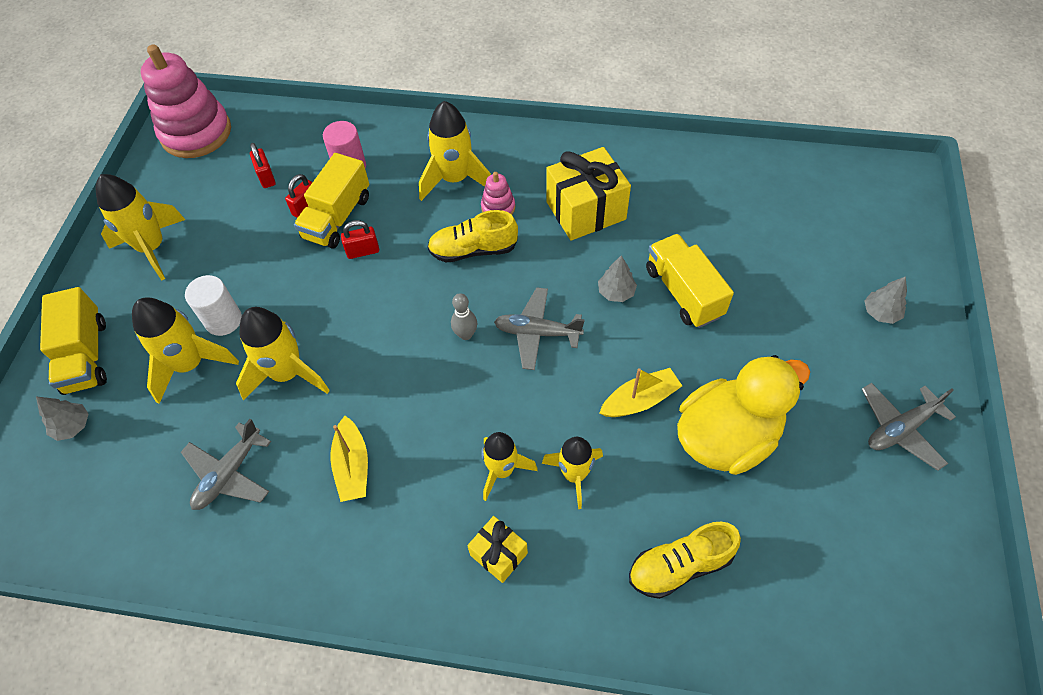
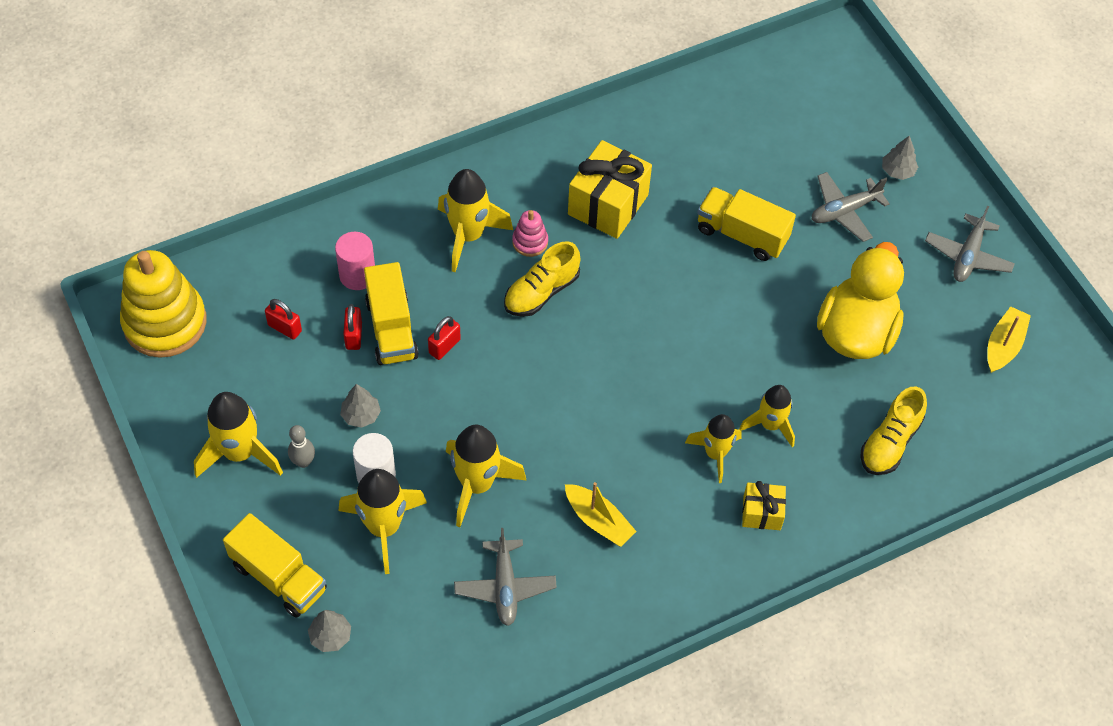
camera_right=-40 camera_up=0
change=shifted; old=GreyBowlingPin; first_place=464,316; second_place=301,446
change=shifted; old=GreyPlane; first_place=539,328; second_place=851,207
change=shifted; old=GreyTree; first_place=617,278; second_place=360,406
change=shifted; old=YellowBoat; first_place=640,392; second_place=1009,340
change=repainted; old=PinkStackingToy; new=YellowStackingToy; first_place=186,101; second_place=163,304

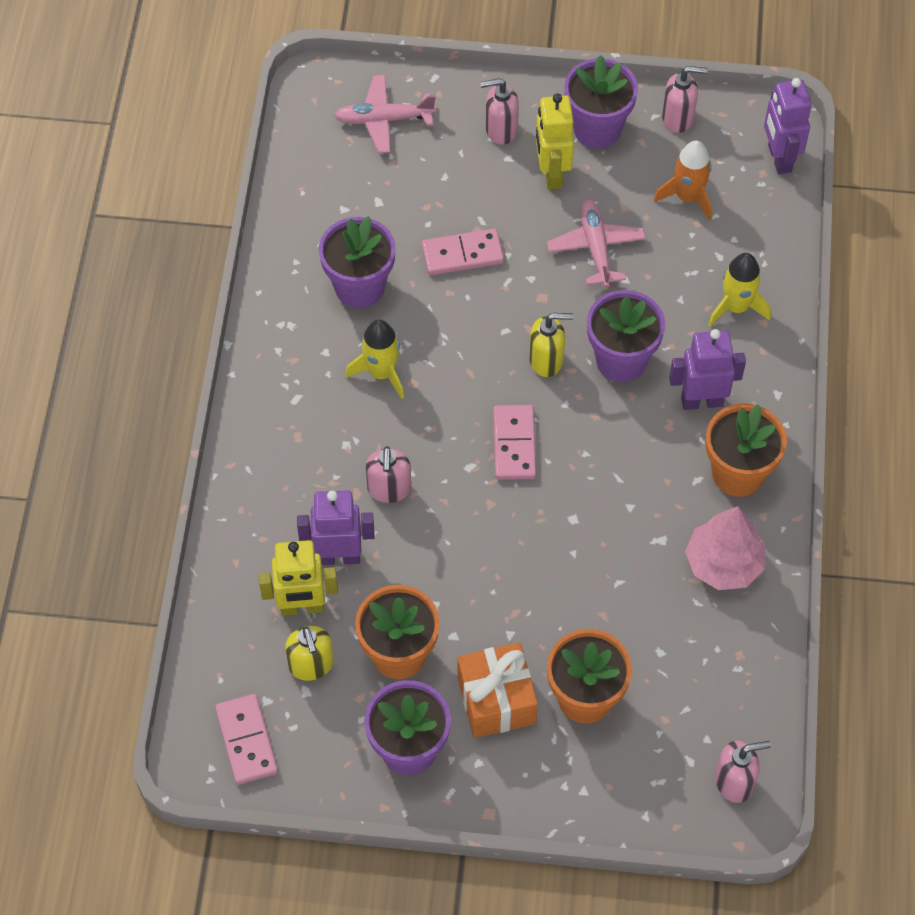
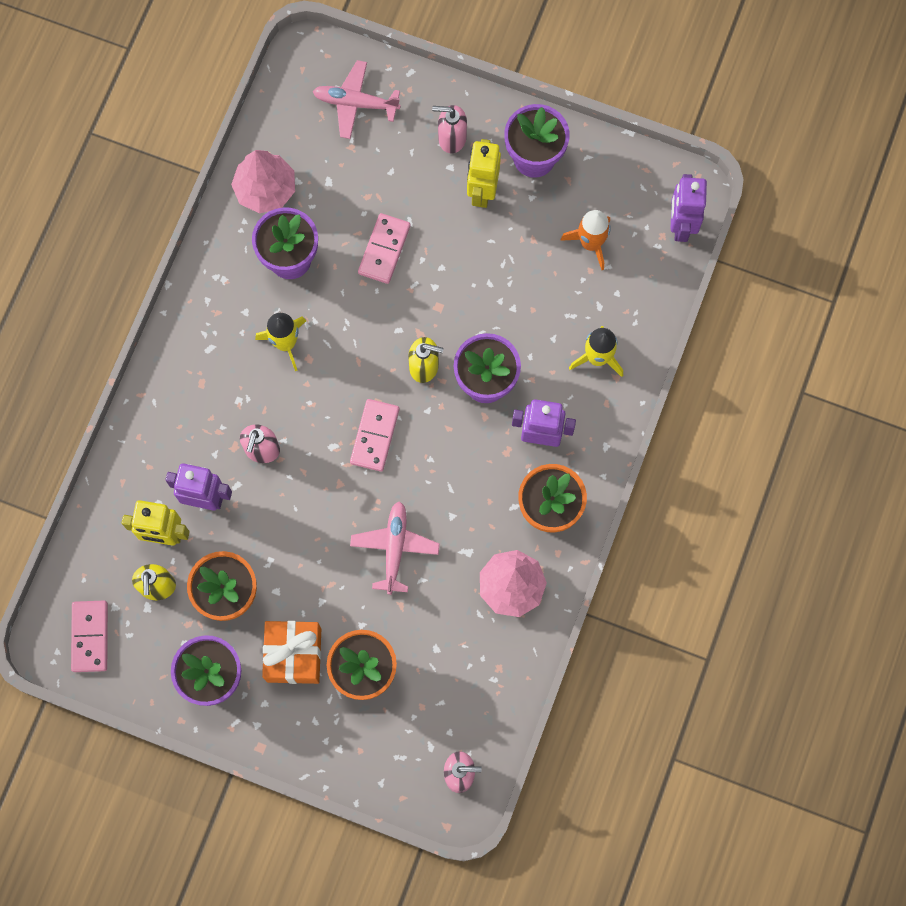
camera_right=15 camera_up=15
change=gone; old=PinkSoapDispenser; first_place=685,99
change=new; new=PinkTree; second_place=263,181
change=shifted; old=PinkPlane; first_place=596,243; second_place=395,548
change=rotated; old=PinkDomino; first_place=463,252; second_place=384,248; degrees=-75

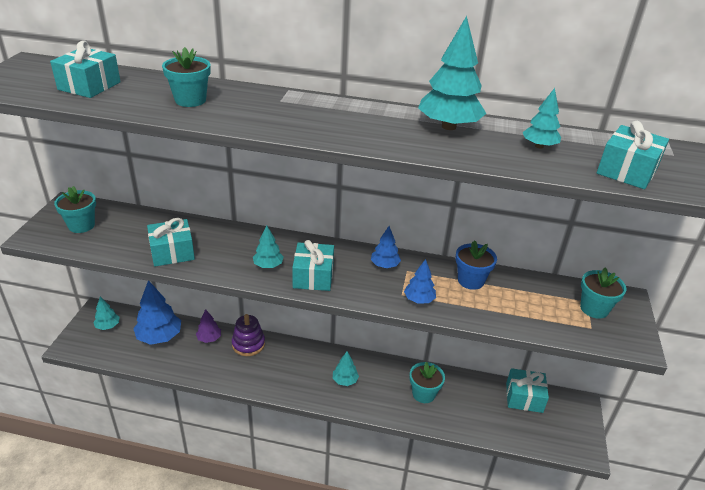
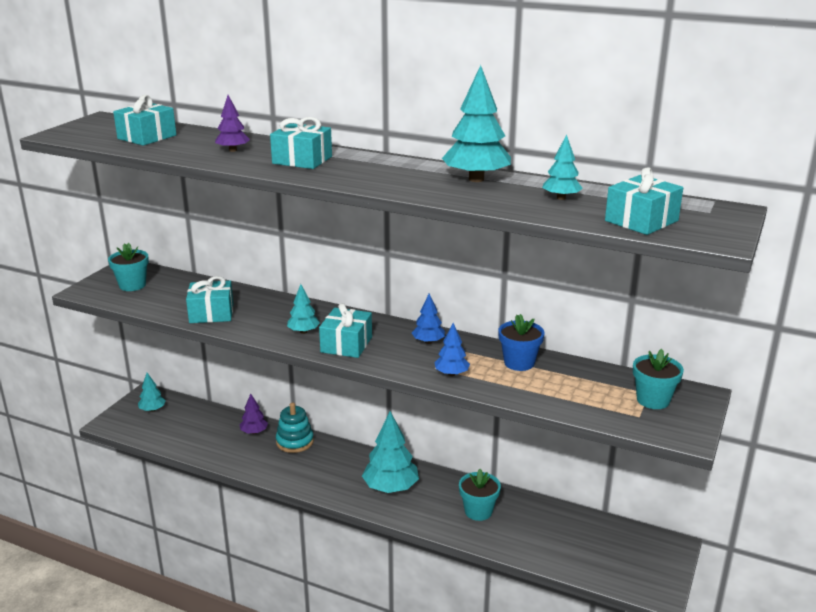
camera_right=15 camera_up=-10
change=gone; old=BlueTree; first_place=157,313
change=shifted; old=TurquoiseGift; first_place=527,390; second_place=301,143
change=swapped; old=TurquoiseFlowerPot; new=PurpleTree; first_place=186,77; second_place=232,123
change=repainted; old=PurpleStackingToy; new=TurquoiseStackingToy; first_place=248,335; second_place=295,428
change=scaled; old=TurquoiseTree; first_place=346,369; second_place=390,452; factor=1.83

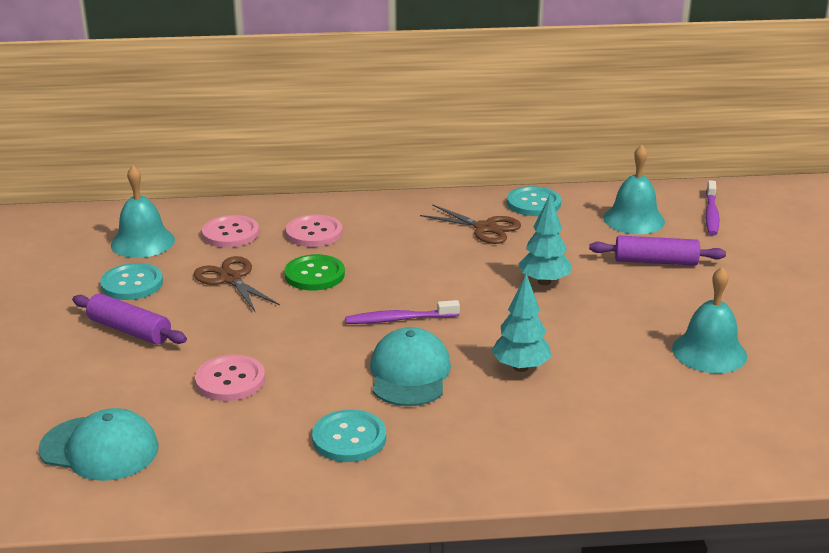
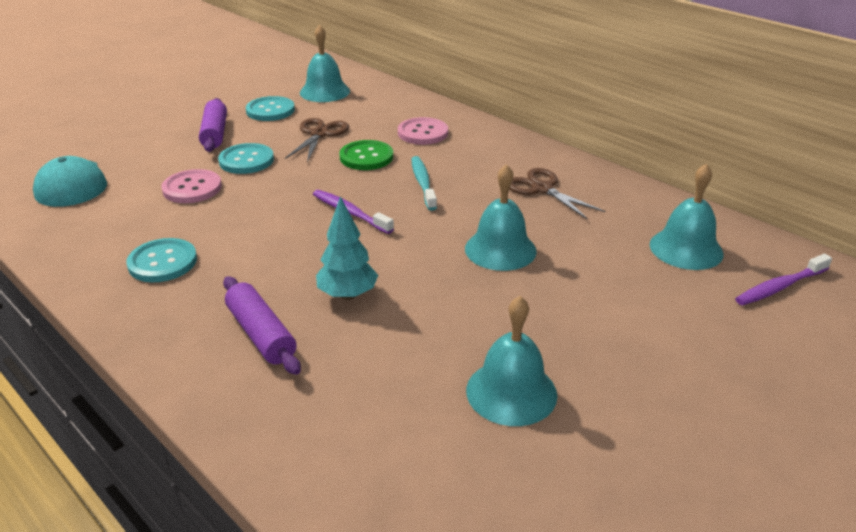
camera_right=50 camera_up=5
change=gone; old=PinkButton; first_place=230,231
change=gone; old=TurquoiseCap; first_place=410,366
change=new; new=TurquoiseToothbrush; second_place=424,183
change=shifted; old=TurquoiseButton; first_place=534,201; second_place=246,158
change=shifted; old=PurpleRollingPin; first_place=657,250; second_place=262,325
change=swapped; old=TurquoiseTree; new=TurquoiseBell; first_place=545,240; second_place=501,217
change=rotated; old=BrownScissors; first_place=470,224; second_place=557,194; degrees=150

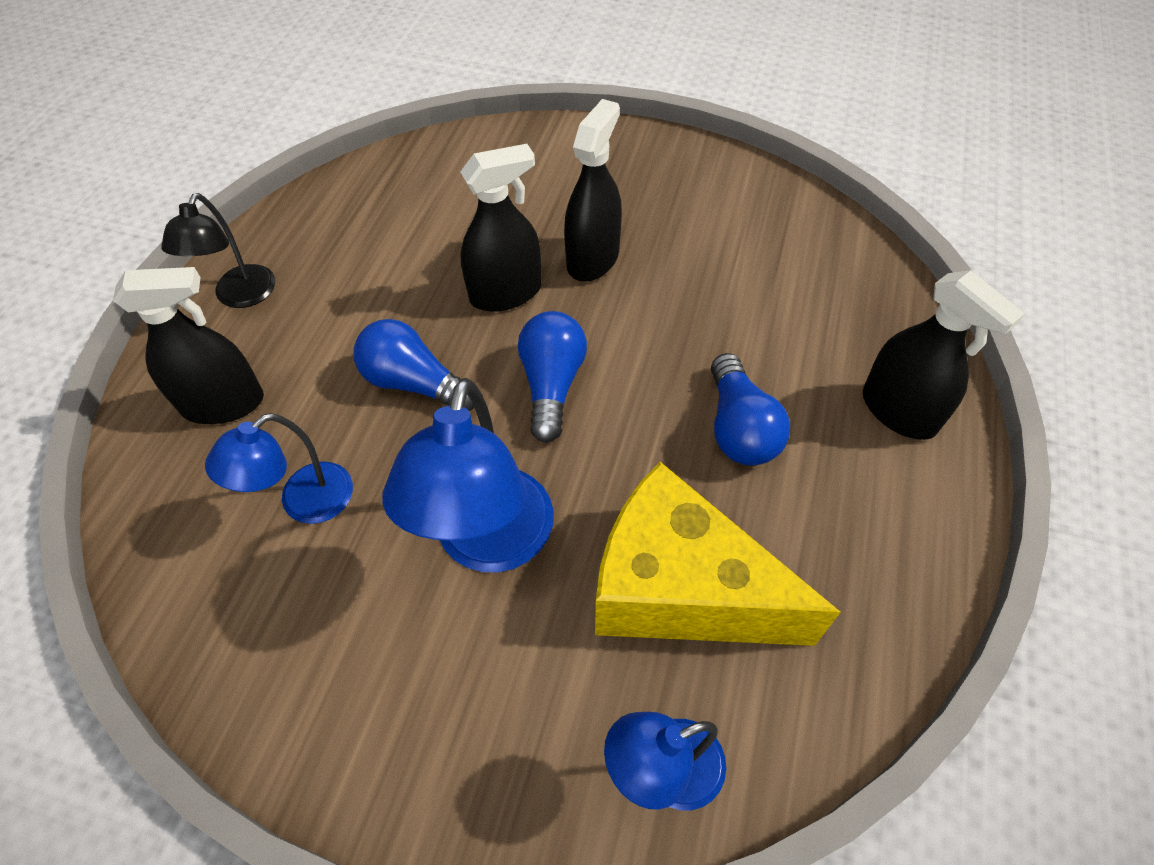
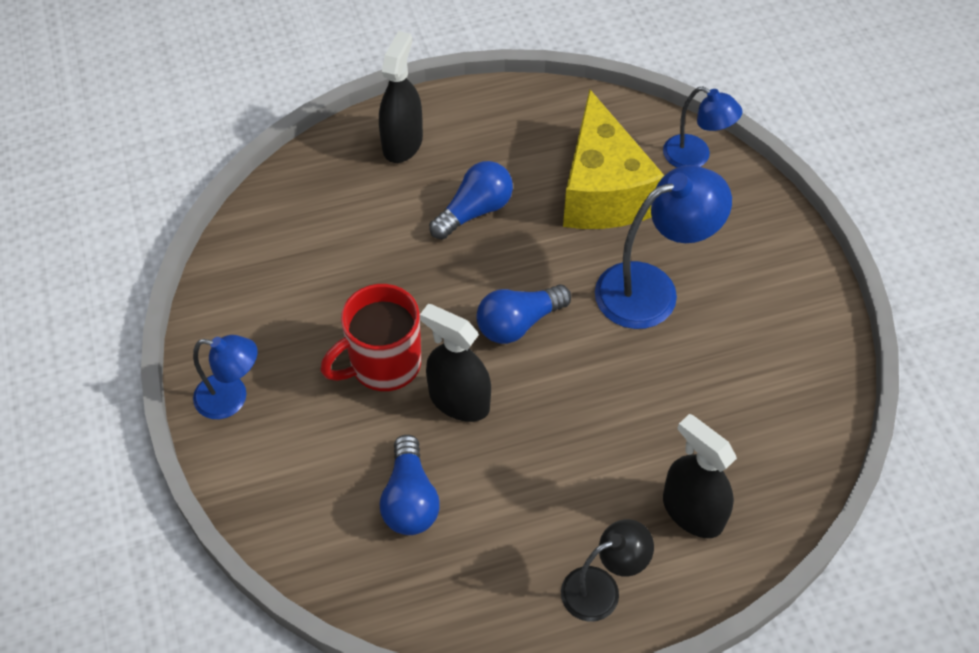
camera_right=-125 camera_up=0
change=shifted; old=BlueLamp; first_place=279,468; second_place=225,377
change=shifted; old=BlueLightBulb; first_place=414,365; second_place=410,485
change=swapped; old=BlackSprayBottle; new=RedMug; first_place=593,190; second_place=370,337

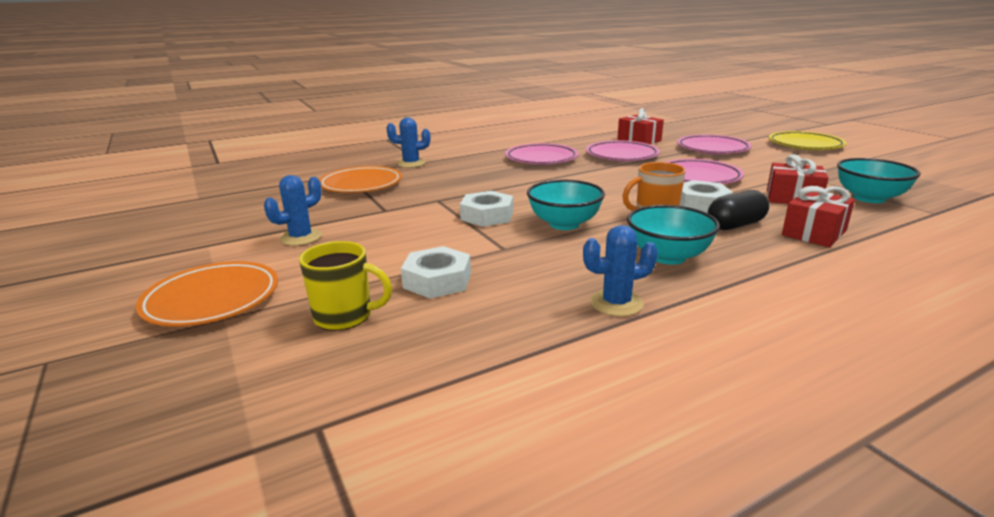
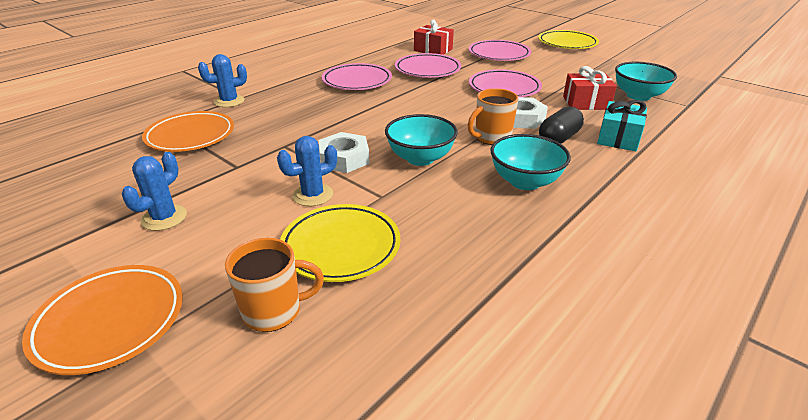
camera_right=-20 camera_up=10
change=shifted; old=BlueCactus; first_place=620,271; second_place=307,171
change=swapped; old=WhiteNut; new=YellowPlate; first_place=436,272; second_place=340,243
change=repainted; old=YellowMug; new=OrangeMug; first_place=345,286; second_place=274,285
change=repainted; old=RedGift; new=TurquoiseGift; first_place=818,216; second_place=622,125

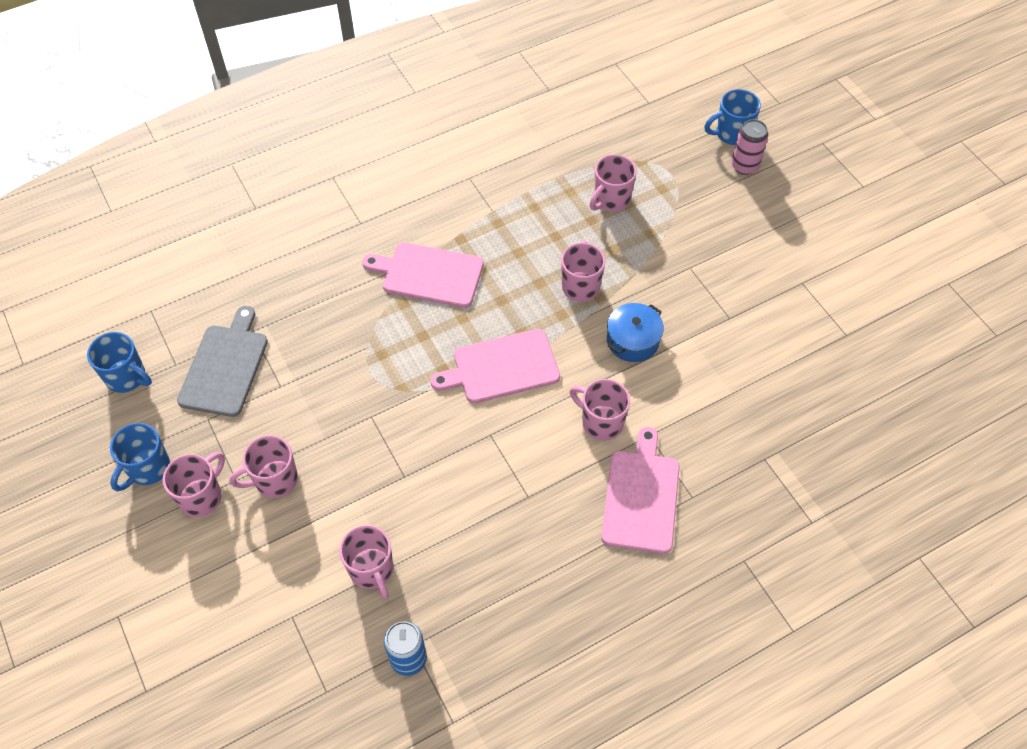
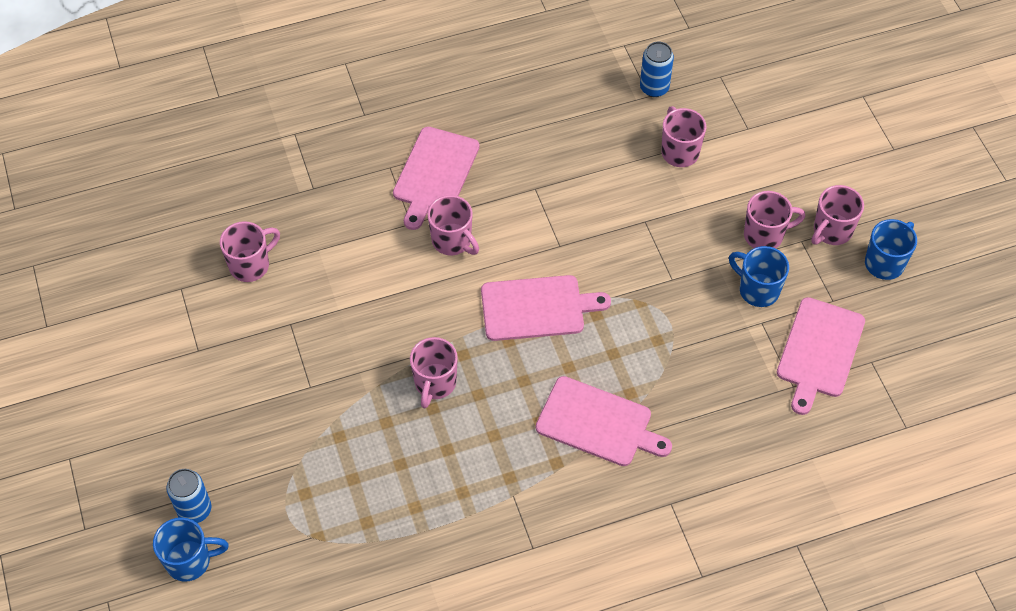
camera_right=-170 camera_up=0
change=gone; old=BluePot; first_place=635,332
change=shifted; old=BlueMug; first_place=119,362; second_place=759,276
change=shifted; old=PinkMug; first_place=613,183; second_place=250,251
change=repainted; old=GreyCuttingBoard; new=PinkCuttingBoard; first_place=222,361; second_place=821,356
change=repainted; old=PinkCan; new=BlueCan; first_place=749,147; second_place=188,496

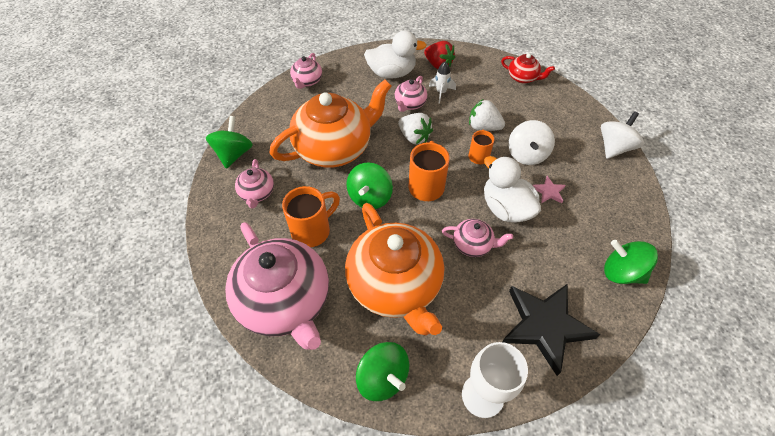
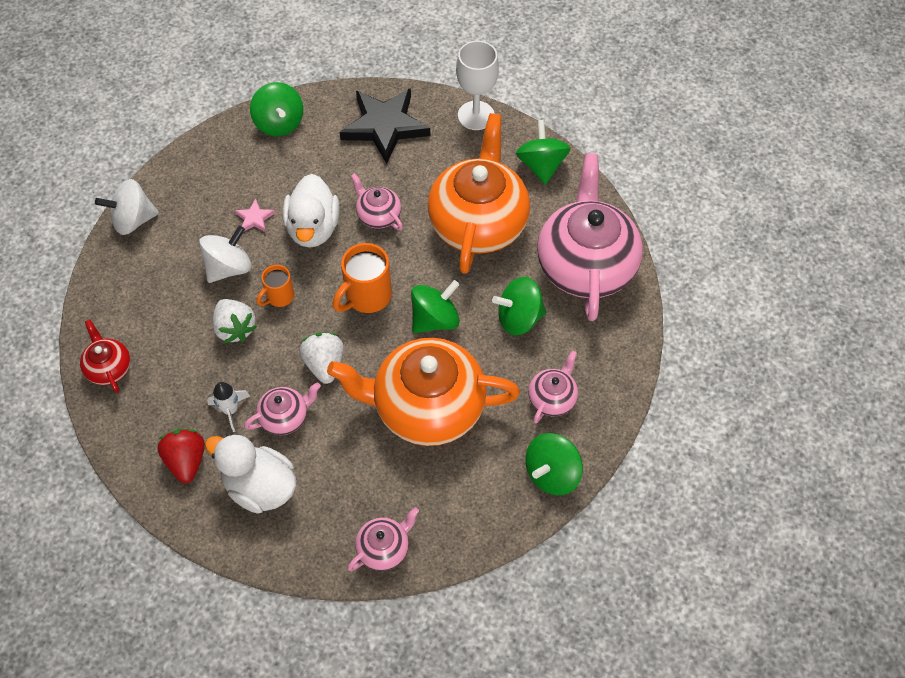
camera_right=-145 camera_up=5
change=swapped; old=OrangeMug; new=GreenSpinningTop; first_place=311,216; second_place=519,306

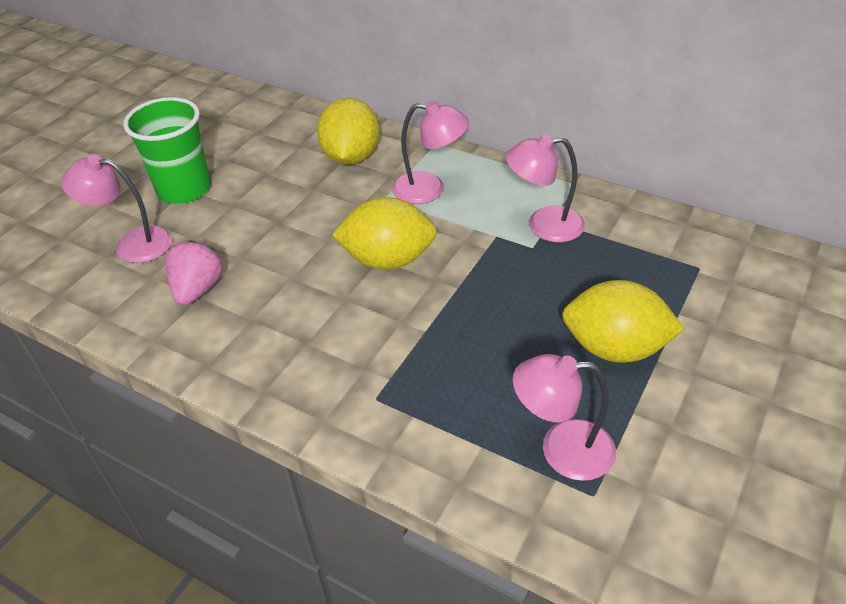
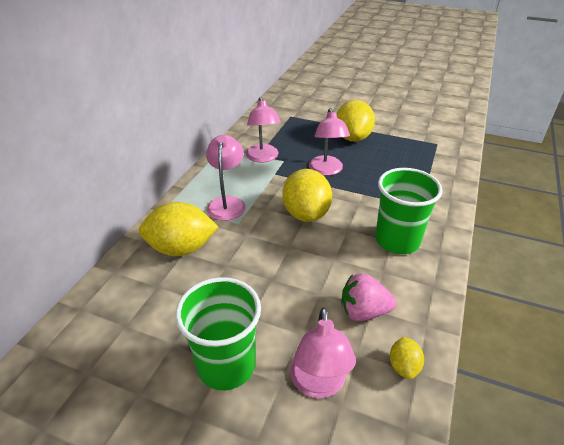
camera_right=-100 camera_up=-5
change=new; new=GreenCup; second_place=409,211
change=new; new=YellowLemon; second_place=407,358
change=shifted; old=PinkLamp; first_place=564,417; second_place=329,142

